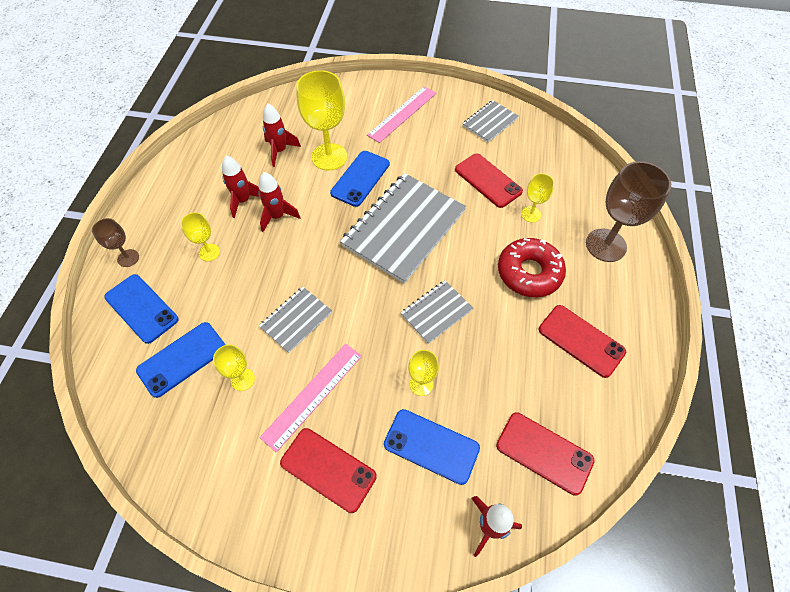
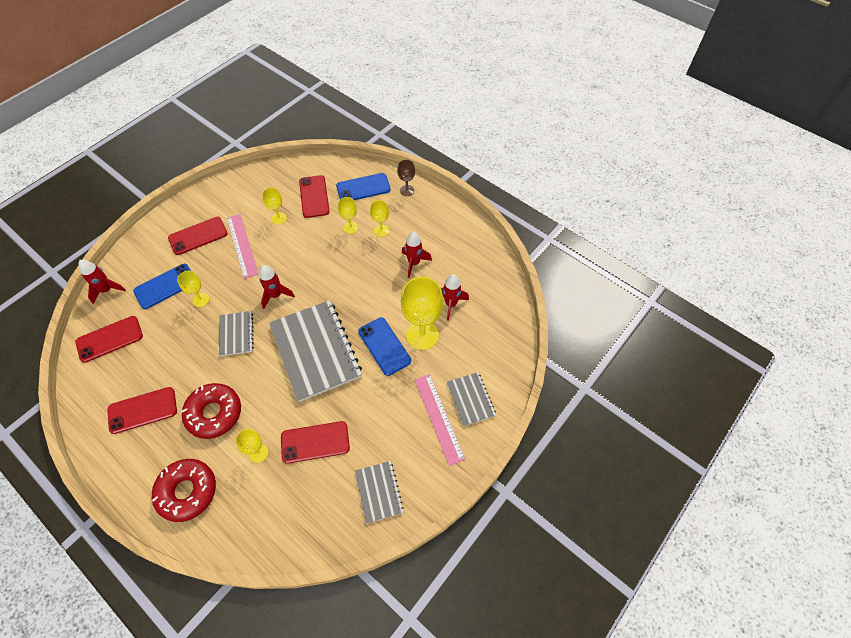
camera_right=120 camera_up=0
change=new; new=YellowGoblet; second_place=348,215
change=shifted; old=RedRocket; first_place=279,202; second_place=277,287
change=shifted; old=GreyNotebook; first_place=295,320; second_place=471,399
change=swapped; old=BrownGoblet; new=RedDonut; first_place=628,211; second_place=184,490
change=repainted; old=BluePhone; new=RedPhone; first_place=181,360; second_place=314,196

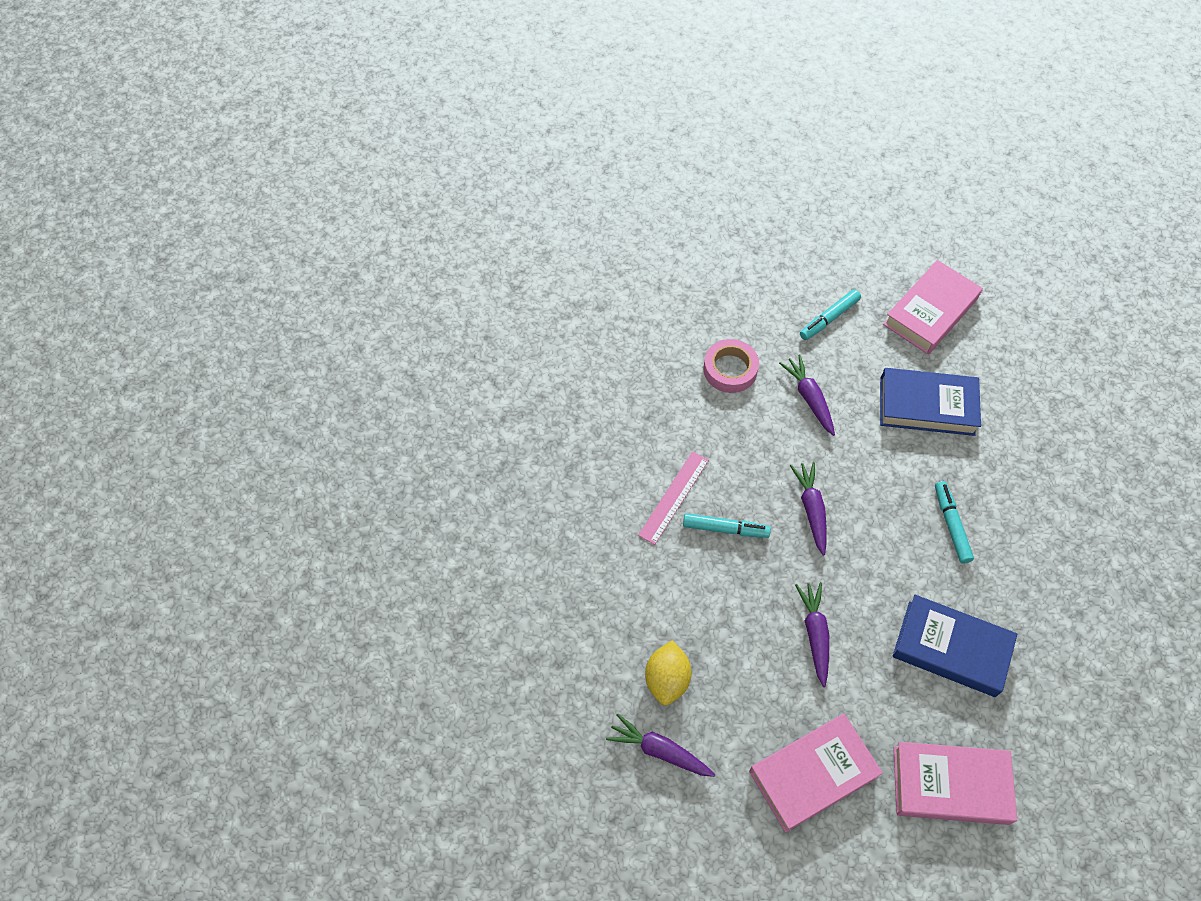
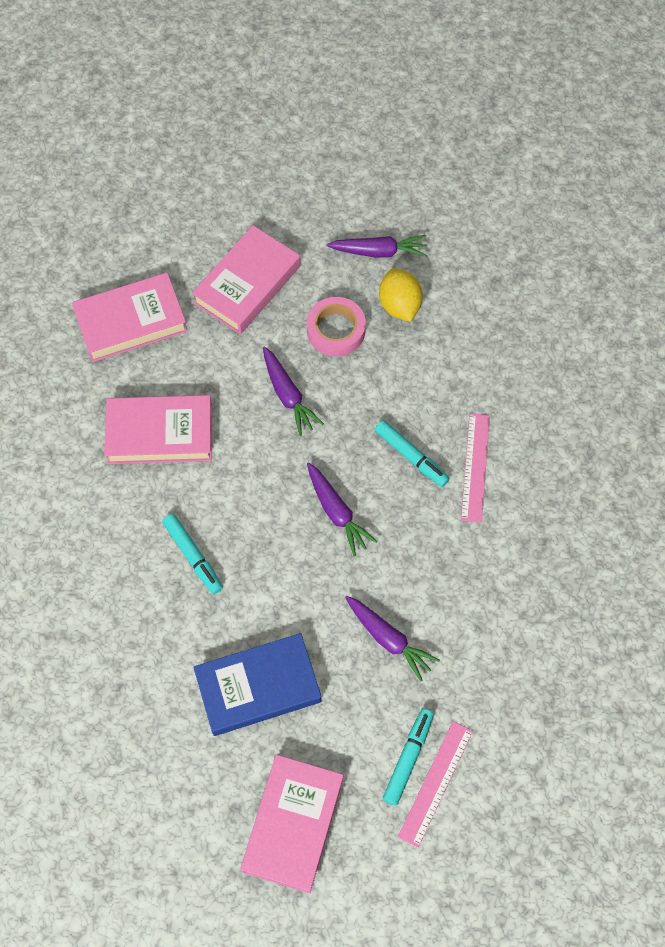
camera_right=155 camera_up=5
change=new; new=PinkRuler; second_place=435,784
change=shifted; old=PinkTape; first_place=731,366; second_place=336,326
change=repainted; old=BlueBook; new=PinkBook; first_place=955,646; second_place=158,429
change=rotated; old=TurquoiseMarker; first_place=727,525; second_place=412,453; degrees=-120

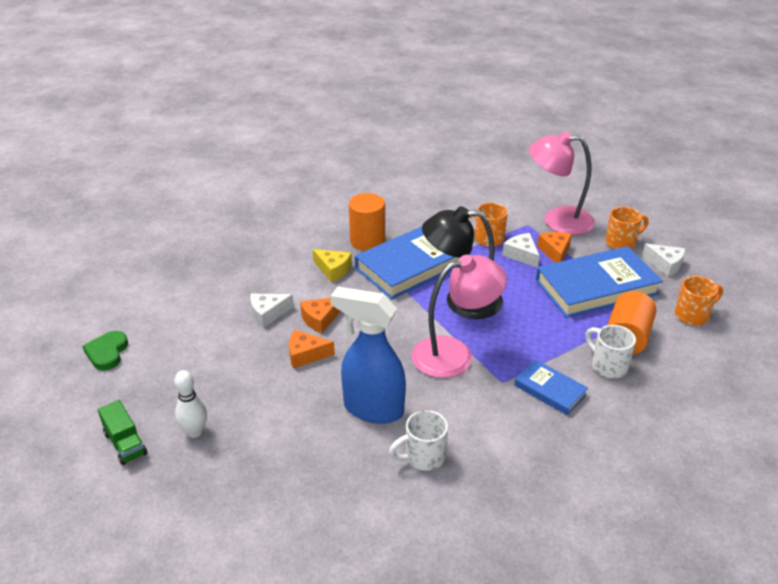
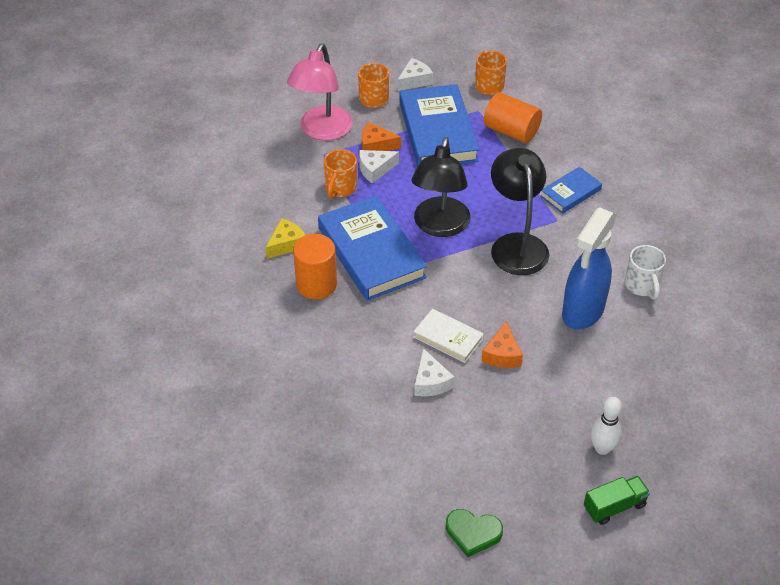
camera_right=-80 camera_up=10
change=gone; old=WhiteMug; first_place=611,351
change=shifted; old=YellowCheese; first_place=332,265; second_place=285,238
change=swapped; old=OrangeCheese; new=WhiteBook; first_place=320,316; second_place=449,336
change=repainted; old=PinkLamp; new=BlackLamp; first_place=459,316; second_place=520,211

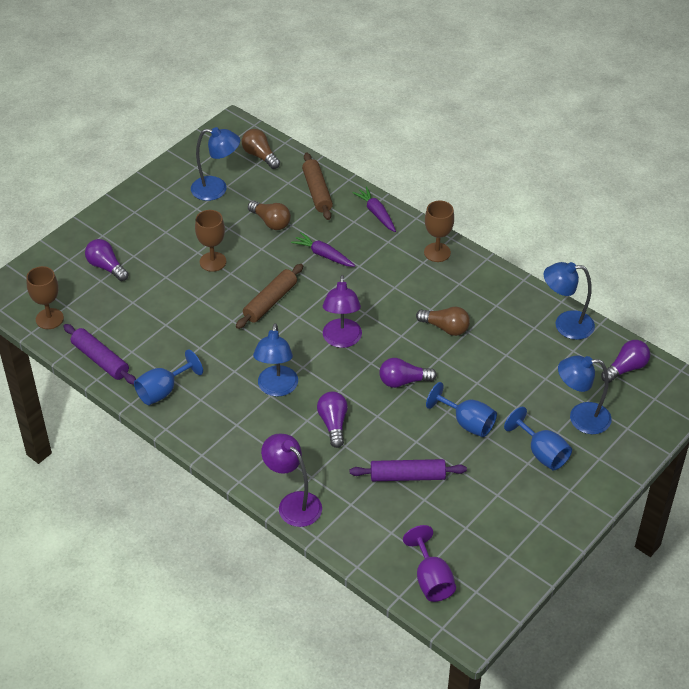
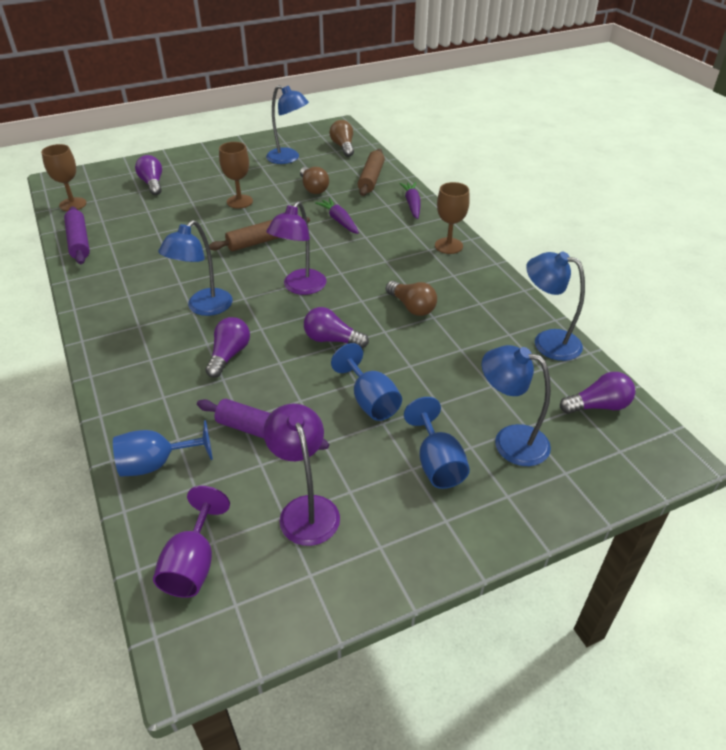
camera_right=25 camera_up=-5
change=shifted; old=BlueGoblet; first_place=168,377; second_place=163,448
change=shifted; old=PurpleLamp; first_place=291,480; second_place=301,475

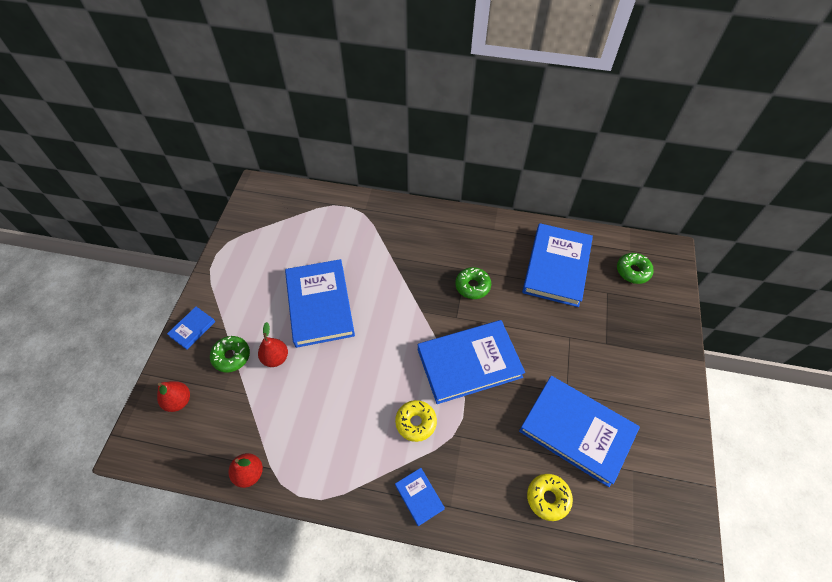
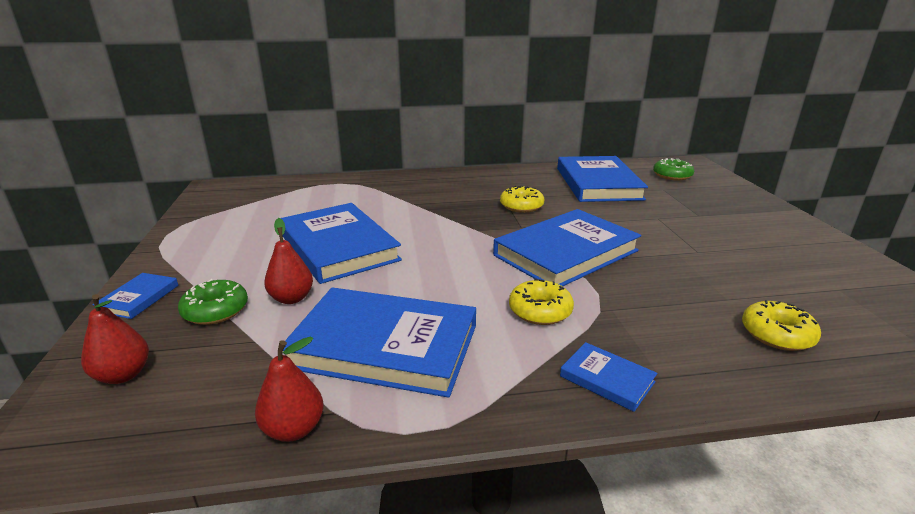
camera_right=-20 camera_up=-30
change=shifted; old=BlueBook; first_place=579,431; second_place=379,342
change=repainted; old=GreenDonut; new=YellowDonut; first_place=473,283; second_place=522,199

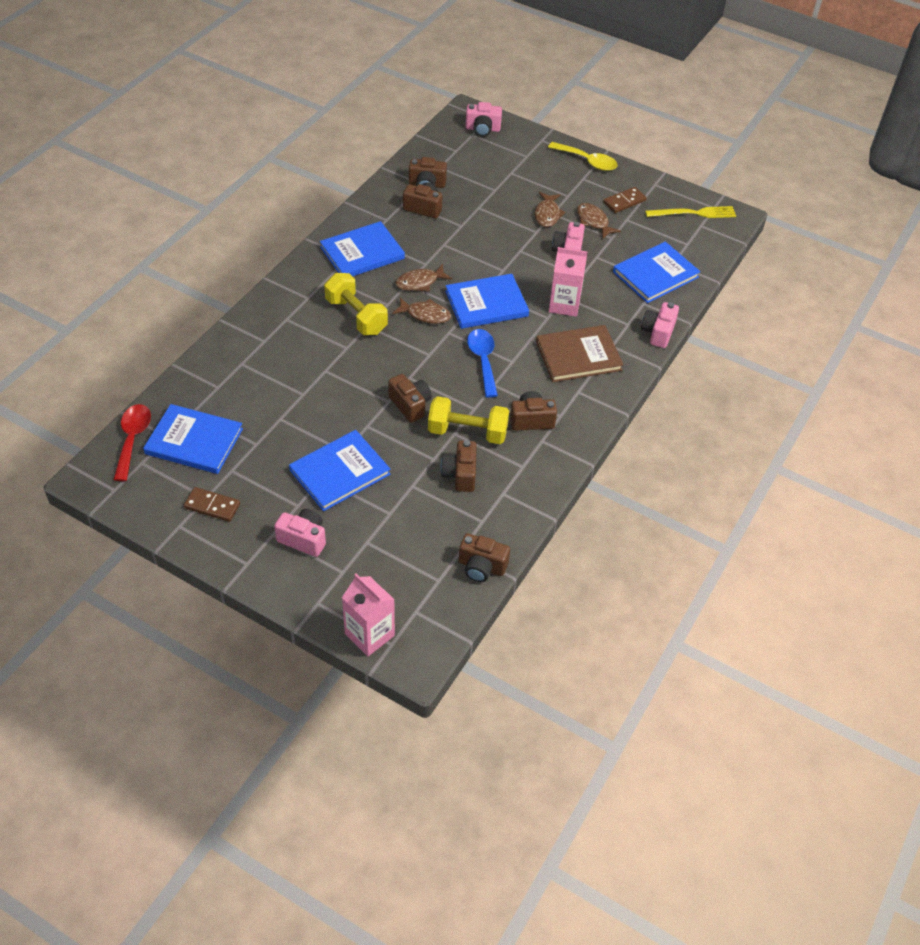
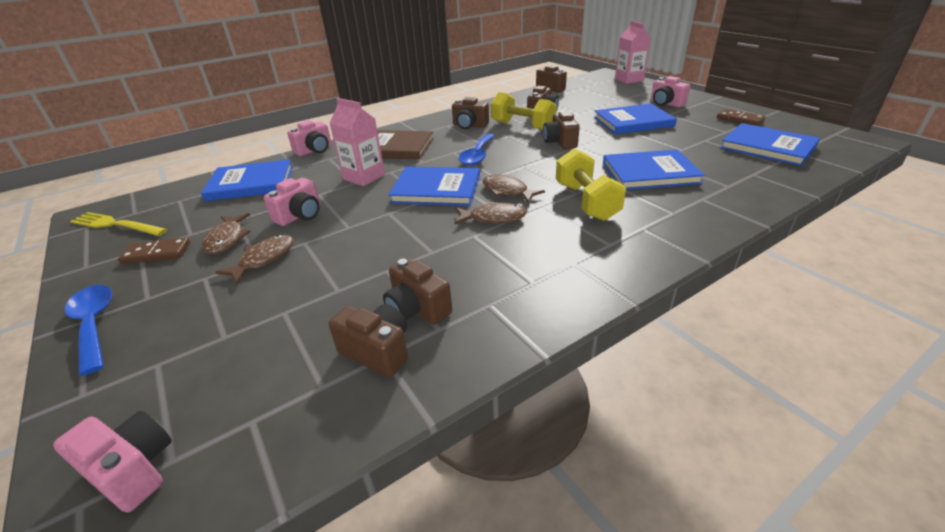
camera_right=-150 camera_up=-15
change=gone; old=RedSpoon; first_place=132,442
change=shifted; old=BlueBook; first_place=362,248; second_place=654,169
change=repainted; old=YellowSpoon; new=BlueSpoon; first_place=583,156; second_place=88,330

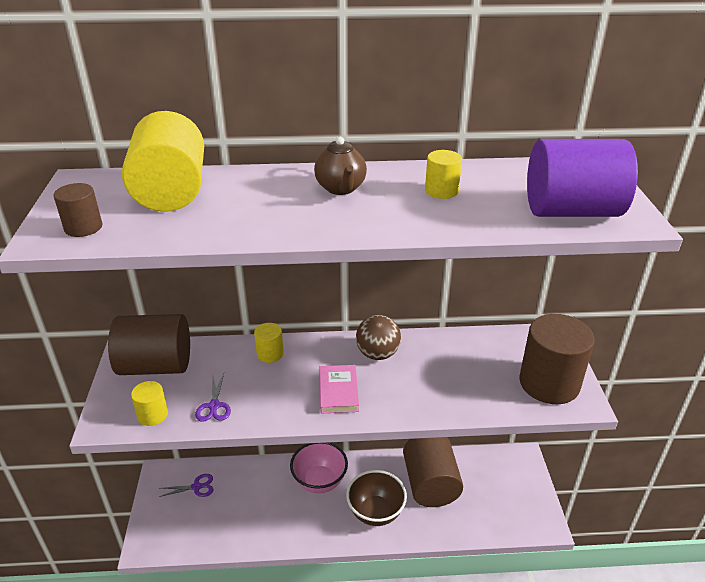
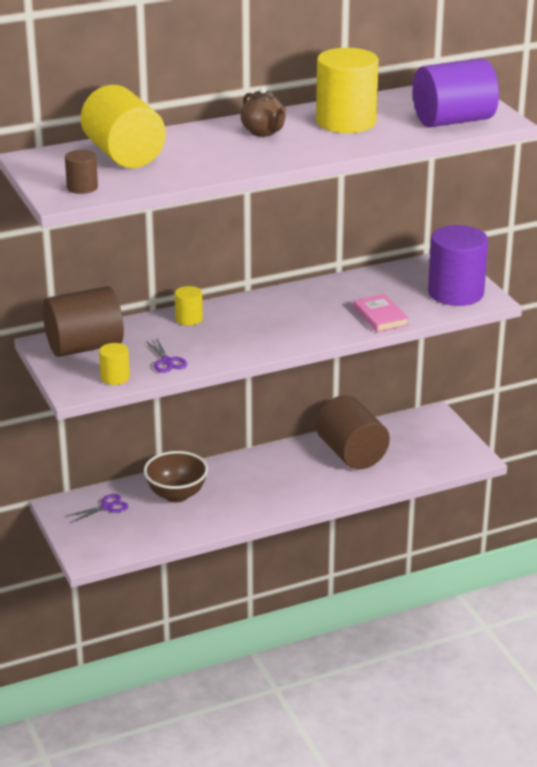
camera_right=-20 camera_up=-5
change=gone; old=PinkBowl; first_place=319,467
change=gone; old=BrownBall; first_place=378,337
change=shifted; old=PinkBook; first_place=339,389; second_place=381,313
change=shifted; old=BrownBowl; first_place=376,498; second_place=176,477
change=repainted; old=BrownCylinder; new=PurpleCylinder; first_place=556,359; second_place=458,265
change=scaled; old=YellowCylinder; first_place=443,174; second_place=347,90; factor=2.11

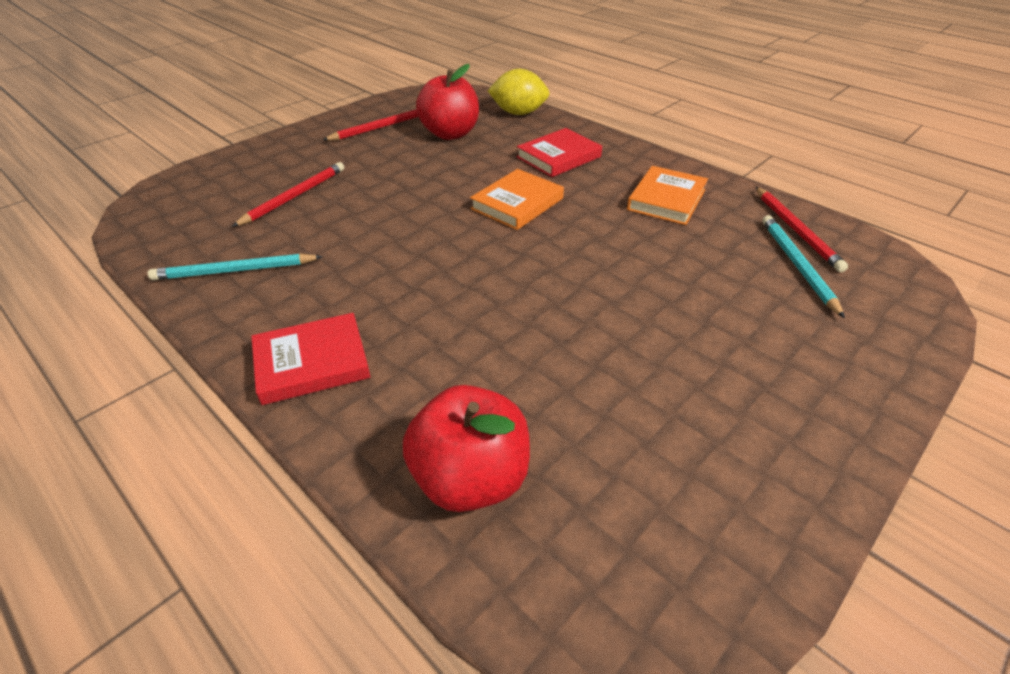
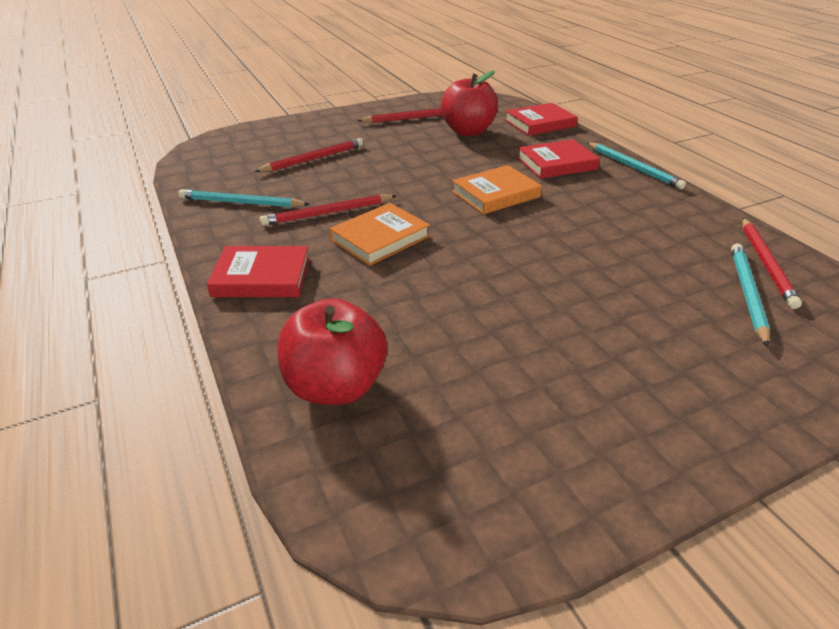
camera_right=20 camera_up=-5
change=new; new=RedPencil; second_place=328,210
change=new; new=TurquoisePencil; second_place=636,165
change=shifted; old=OrangeBook; first_place=667,195; second_place=379,234
change=swapped; old=YellowLemon; new=RedBook; first_place=519,92; second_place=541,119

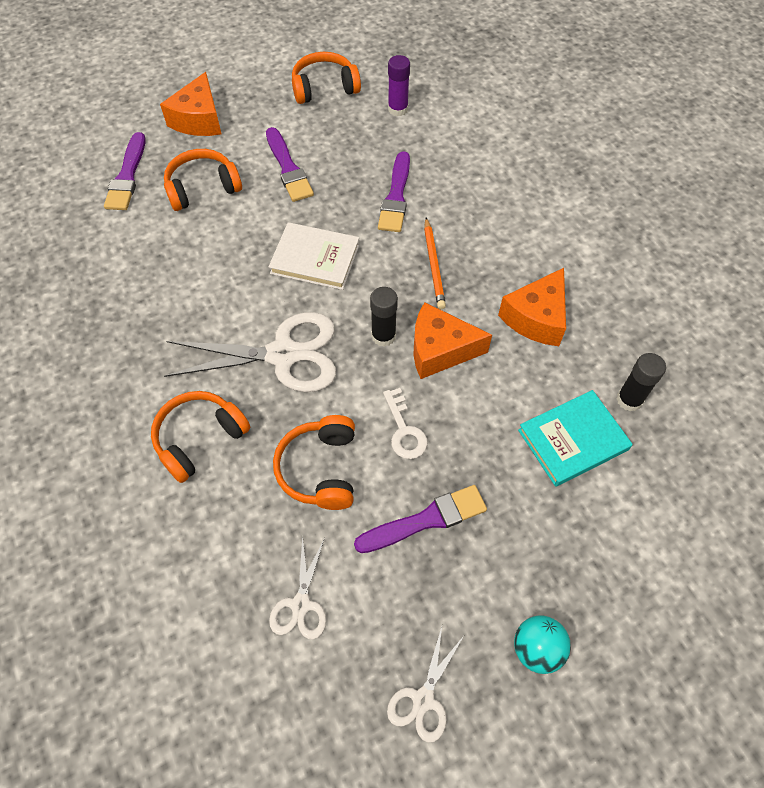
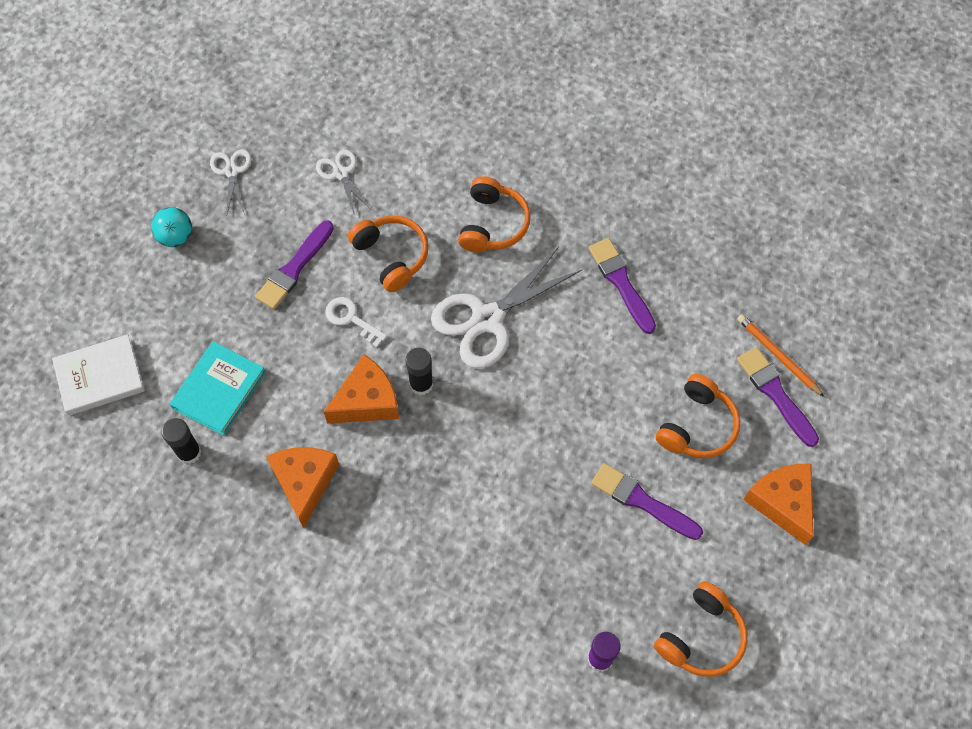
camera_right=145 camera_up=5
change=shifted; old=WhiteBook; first_place=314,256; second_place=98,375
change=shifted; old=PurpleBrush; first_place=394,191; second_place=622,286
change=shifted; old=OrangePencil; first_place=435,263; second_place=780,355

